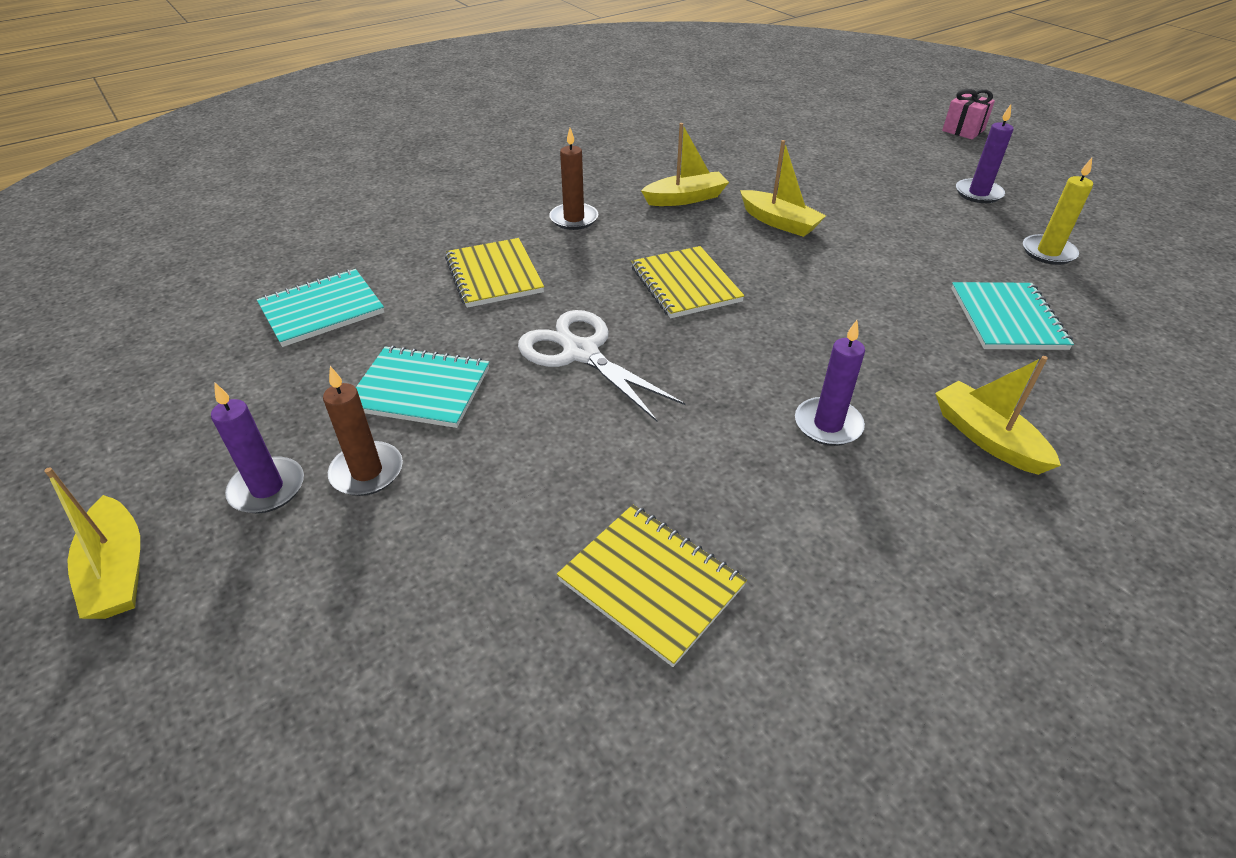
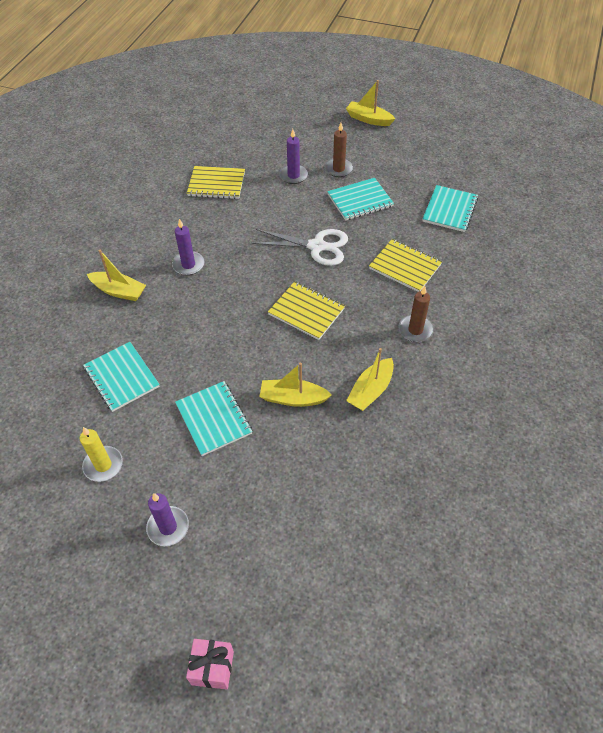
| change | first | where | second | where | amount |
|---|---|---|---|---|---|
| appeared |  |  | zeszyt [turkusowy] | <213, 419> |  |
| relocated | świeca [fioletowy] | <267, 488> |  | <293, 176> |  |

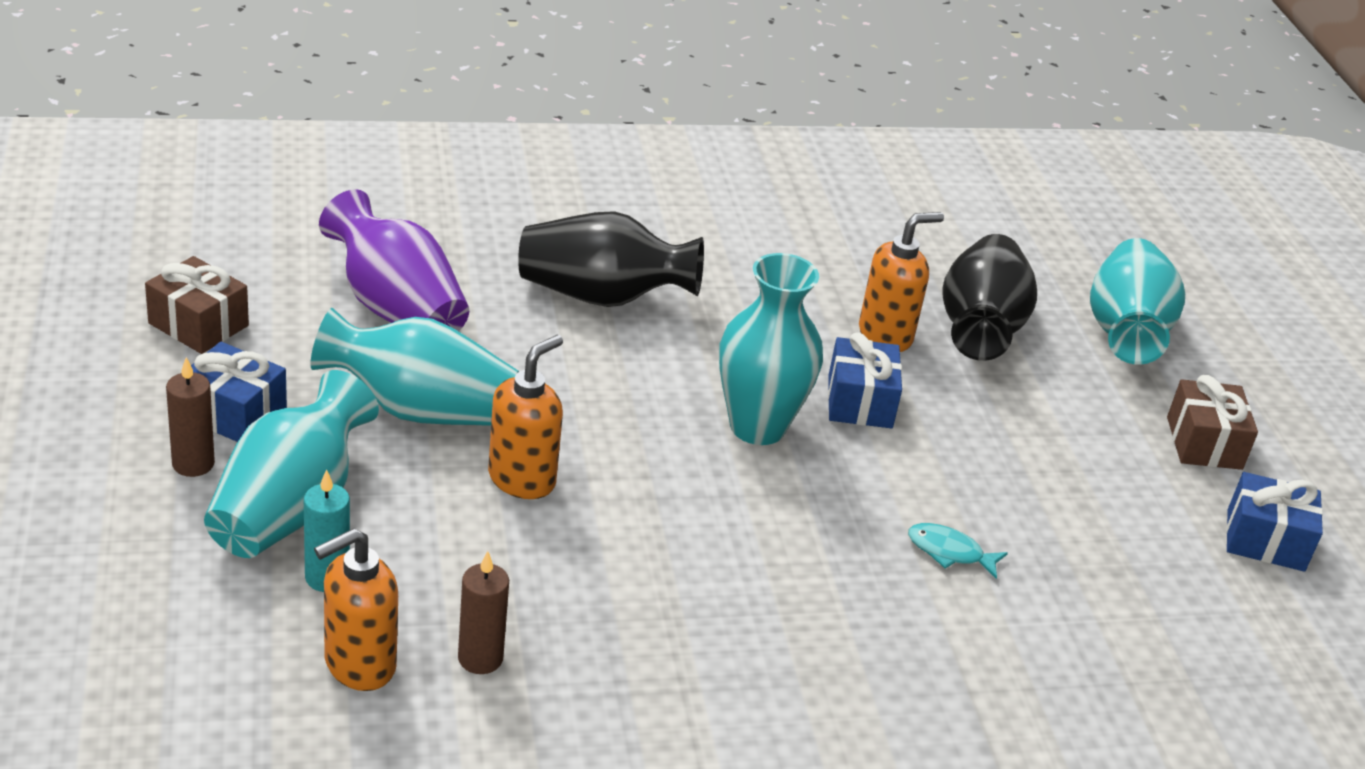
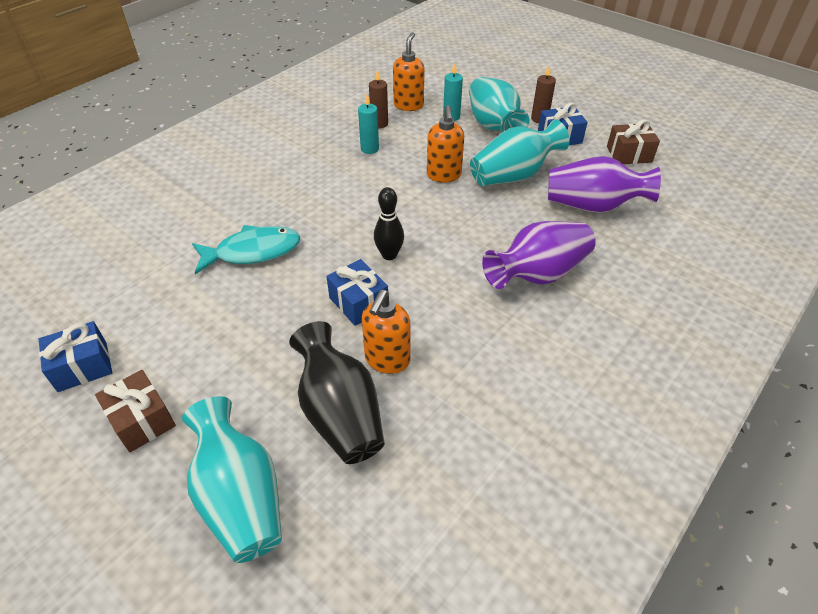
| change | first | where | second | where | amount |
|---|---|---|---|---|---|
| appeared |  |  | świeca [turkusowy] | <369, 149> |  |
| exchanged | wazon [turkusowy] | <757, 427> | kręgiel [czarny] | <389, 255> |  |
| colour | wazon [czarny] | <602, 297> | wazon [fioletowy] | <538, 274> |  |
| size | ryba [turkusowy] | <949, 552> |  | <253, 252> | x1.97 |

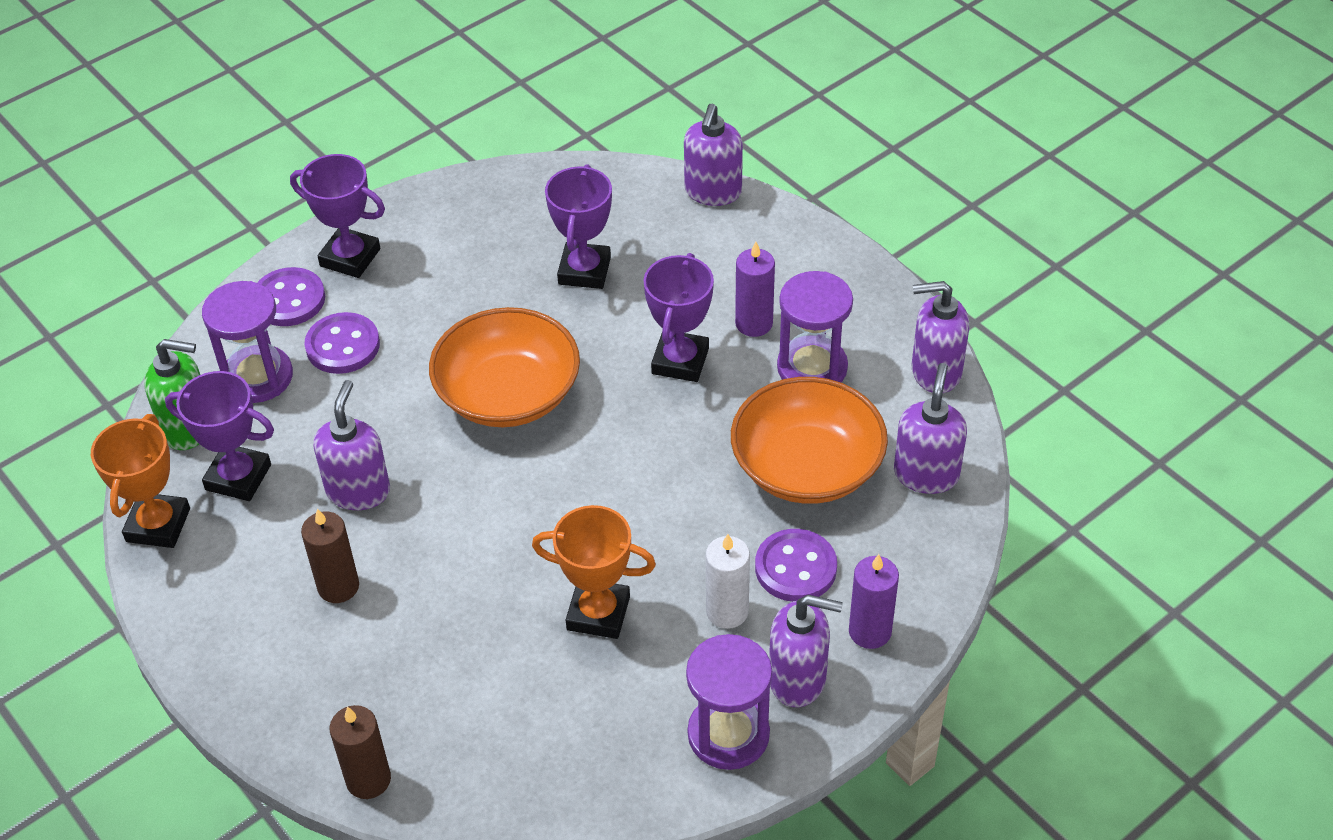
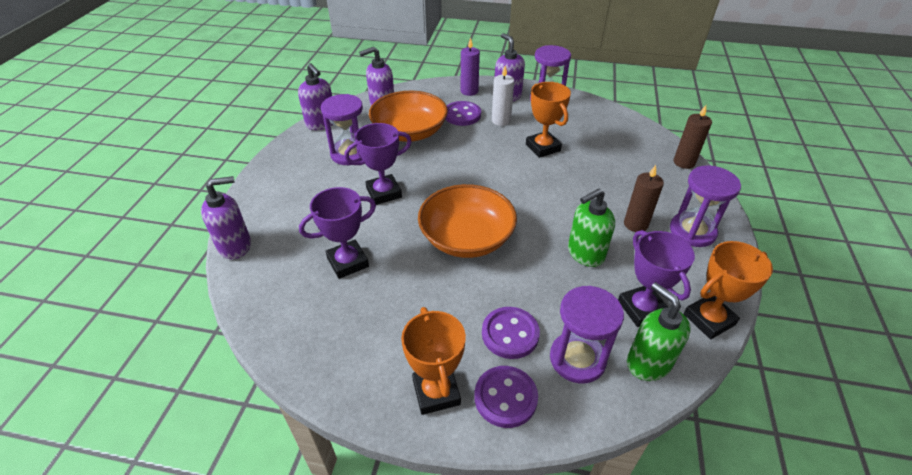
| change | first | where | second | where | amount |
|---|---|---|---|---|---|
| missing | świeca [fioletowy] | <754, 323> |  |  |  |
| appeared |  |  | klepsydra [fioletowy] | <692, 231> |  |
| colour | puchar [fioletowy] | <350, 257> | puchar [pomarańczowy] | <436, 392> |  |
| colour | dozownik mydła [fioletowy] | <358, 490> | dozownik mydła [zielony] | <585, 254> |  |

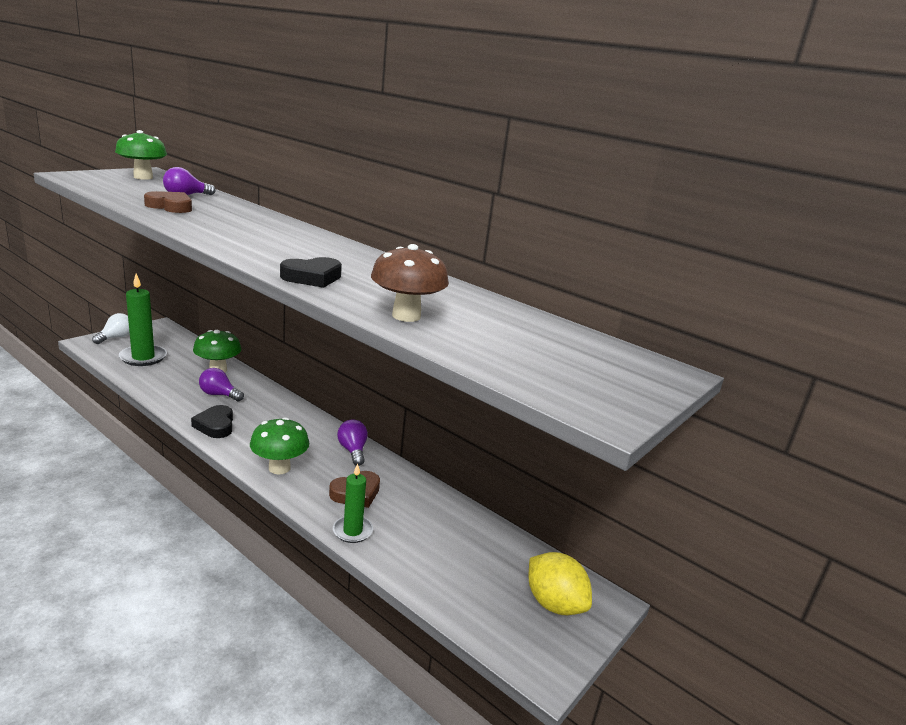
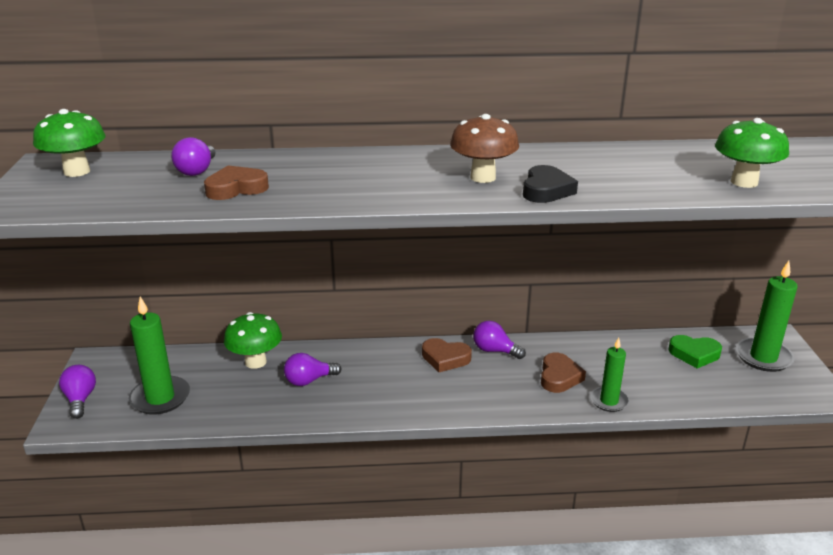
| change | first | where | second | where | amount |
|---|---|---|---|---|---|
| missing | serce [czarny] | <215, 425> |  |  |  |
| appeared |  |  | serce [brązowy] | <445, 358> |  |
| appeared |  |  | serce [zielony] | <694, 354> |  |
| relocated | grzyb [zielony] | <279, 468> |  | <744, 182> |  |
| relocated | grzyb [brązowy] | <406, 316> |  | <483, 177> |  |
| exchanged | cytryna [żółty] | <554, 604> | świeca [zielony] | <763, 357> |  |
| colour | żarówka [biały] | <116, 337> | żarówka [fioletowy] | <80, 399> |  |

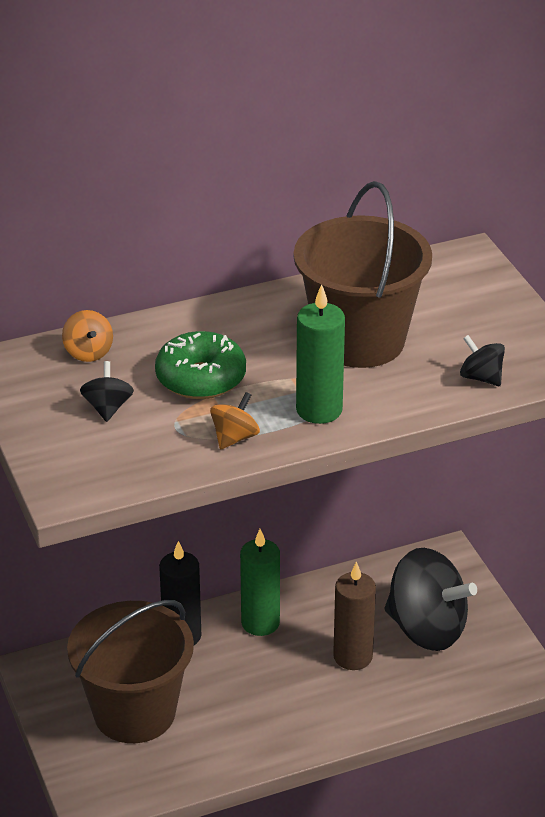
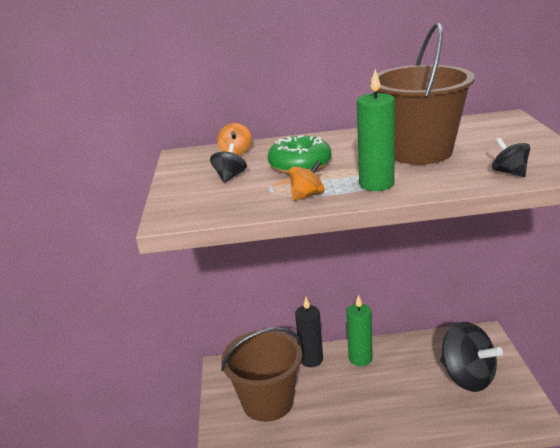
| change | first | where | second | where | amount |
|---|---|---|---|---|---|
| missing | świeca [brązowy] | <353, 657> |  |  |  |

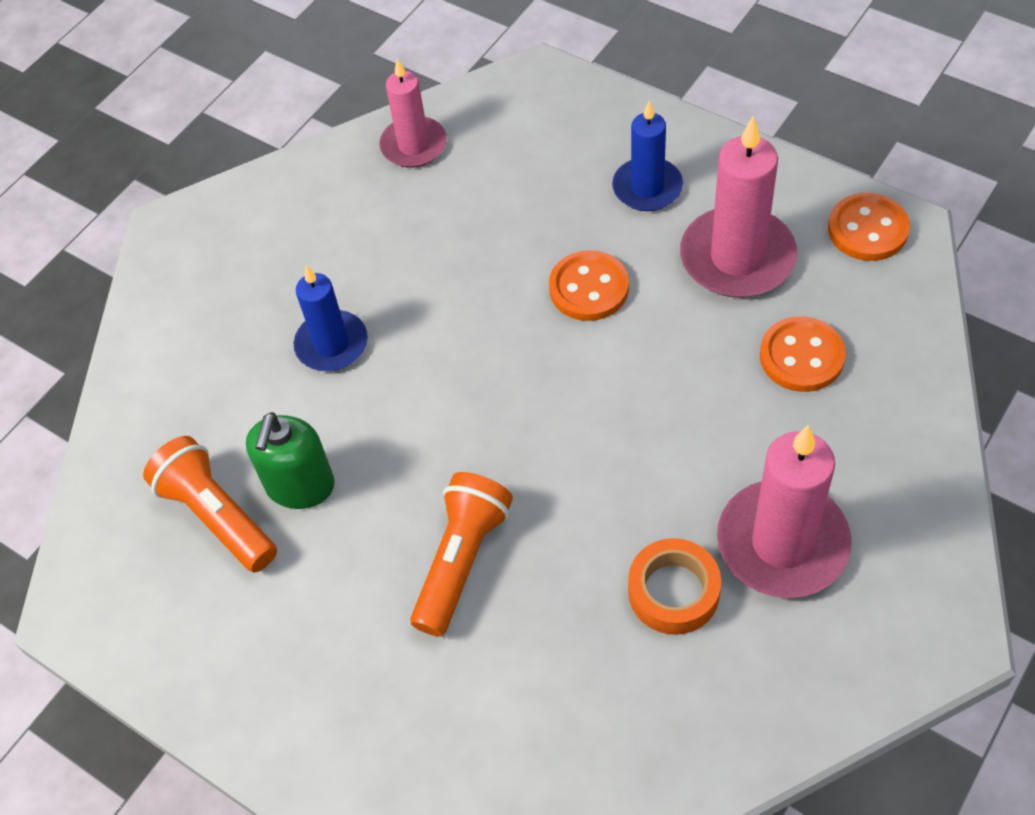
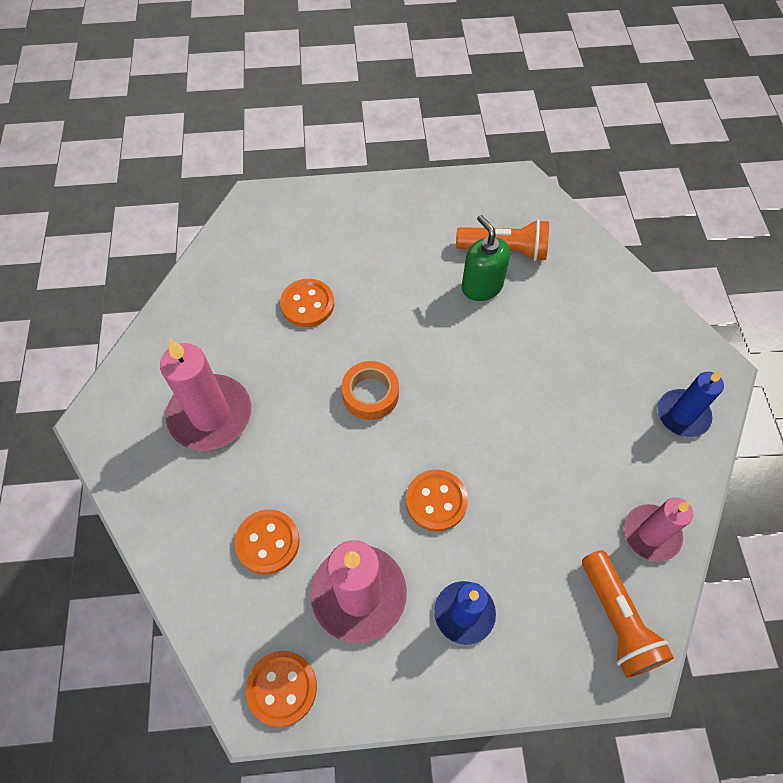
| change | first | where | second | where | amount |
|---|---|---|---|---|---|
| appeared |  |  | guzik [pomarańczowy] | <307, 304> |  |
| relocated | świeca [niebieski] | <332, 344> |  | <682, 415> |  |
| relocated | latarka [pomarańczowy] | <462, 561> |  | <617, 620> |  |
| relocated | taśma klejąca [pomarańczowy] | <673, 592> |  | <370, 394> |  |

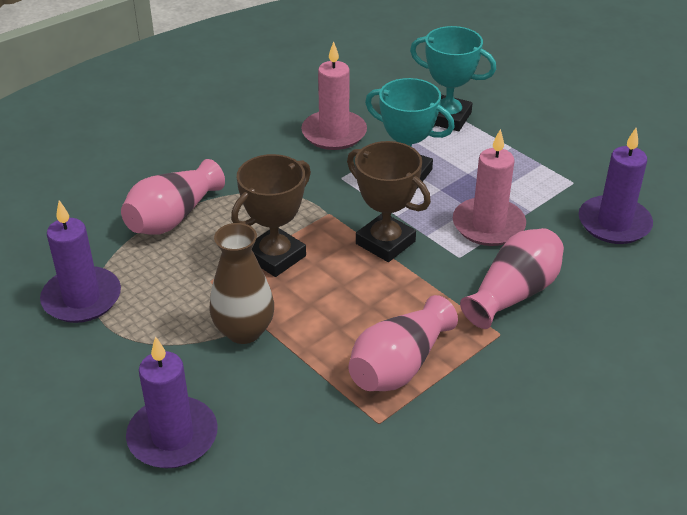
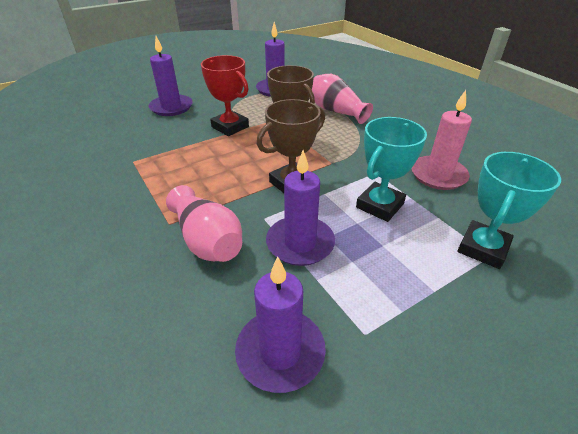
| change | first | where | second | where | amount |
|---|---|---|---|---|---|
| missing | wazon [różowy] | <399, 365> |  |  |  |
| exchanged | wazon [brązowy] | <244, 331> | puchar [czerwony] | <230, 127> |  |
| colour | świeca [różowy] | <488, 225> | świeca [fioletowy] | <300, 243> |  |

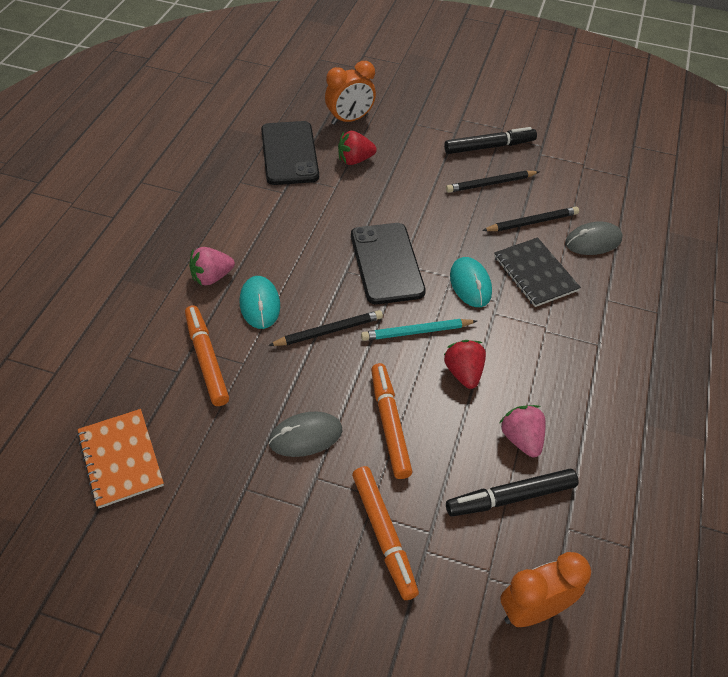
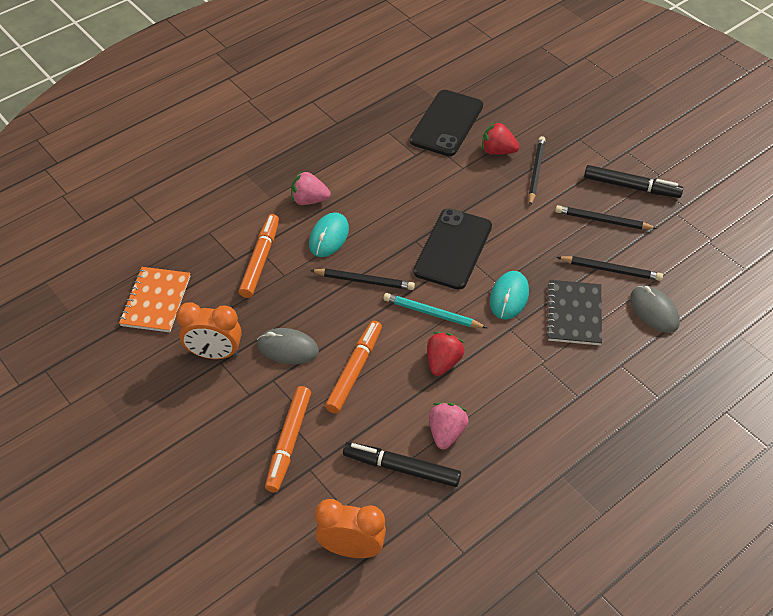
| change | first | where | second | where | amount |
|---|---|---|---|---|---|
| appeared |  |  | ołówek [czarny] | <536, 172> |  |
| relocated | budzik [pomarańczowy] | <349, 120> |  | <215, 353> |  |
| spun | myszka [szary] | <593, 241> |  | <654, 311> | 45 degrees clockwise |

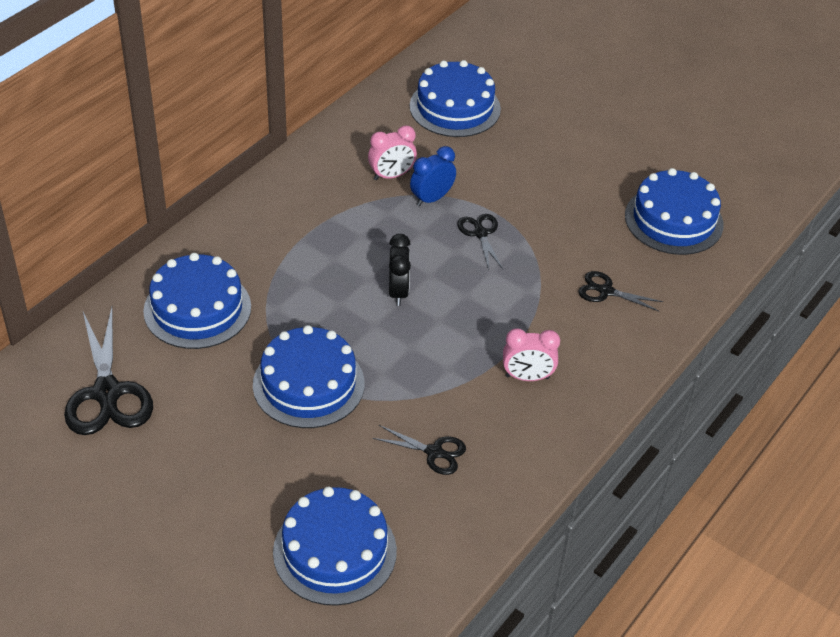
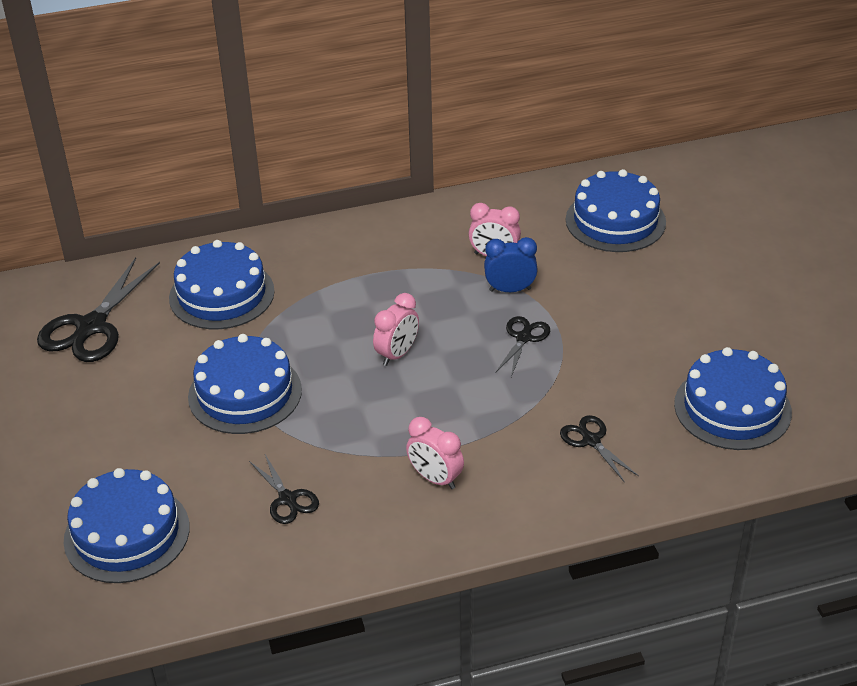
| change | first | where | second | where | amount |
|---|---|---|---|---|---|
| colour | budzik [czarny] | <398, 292> | budzik [różowy] | <397, 354> |  |

